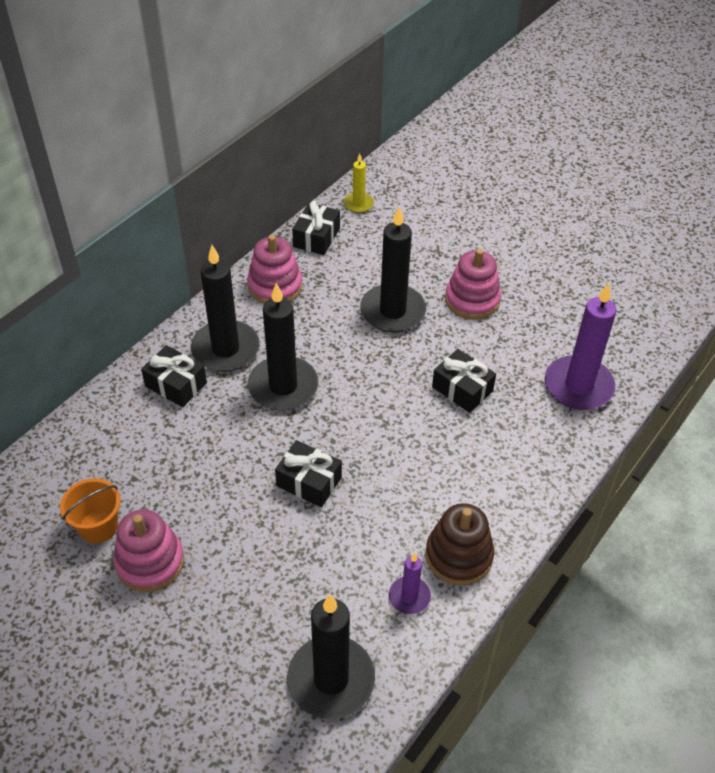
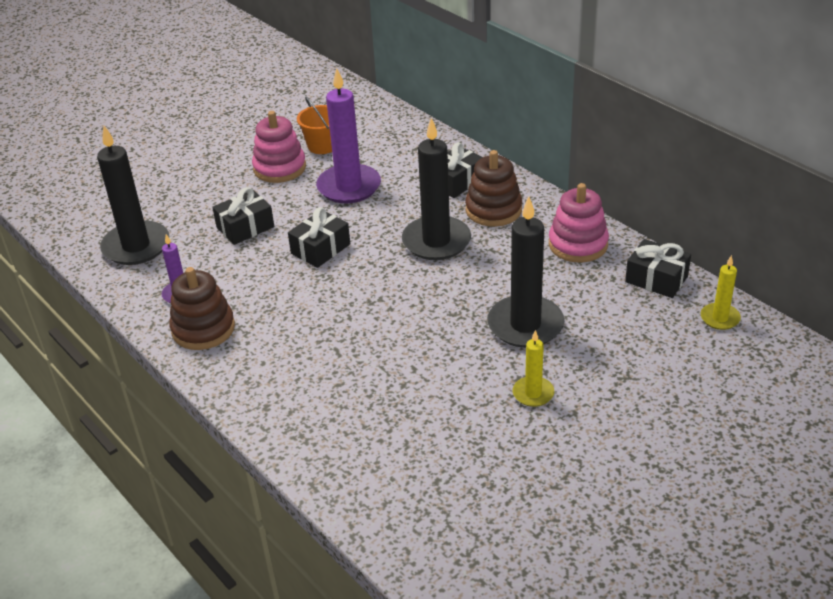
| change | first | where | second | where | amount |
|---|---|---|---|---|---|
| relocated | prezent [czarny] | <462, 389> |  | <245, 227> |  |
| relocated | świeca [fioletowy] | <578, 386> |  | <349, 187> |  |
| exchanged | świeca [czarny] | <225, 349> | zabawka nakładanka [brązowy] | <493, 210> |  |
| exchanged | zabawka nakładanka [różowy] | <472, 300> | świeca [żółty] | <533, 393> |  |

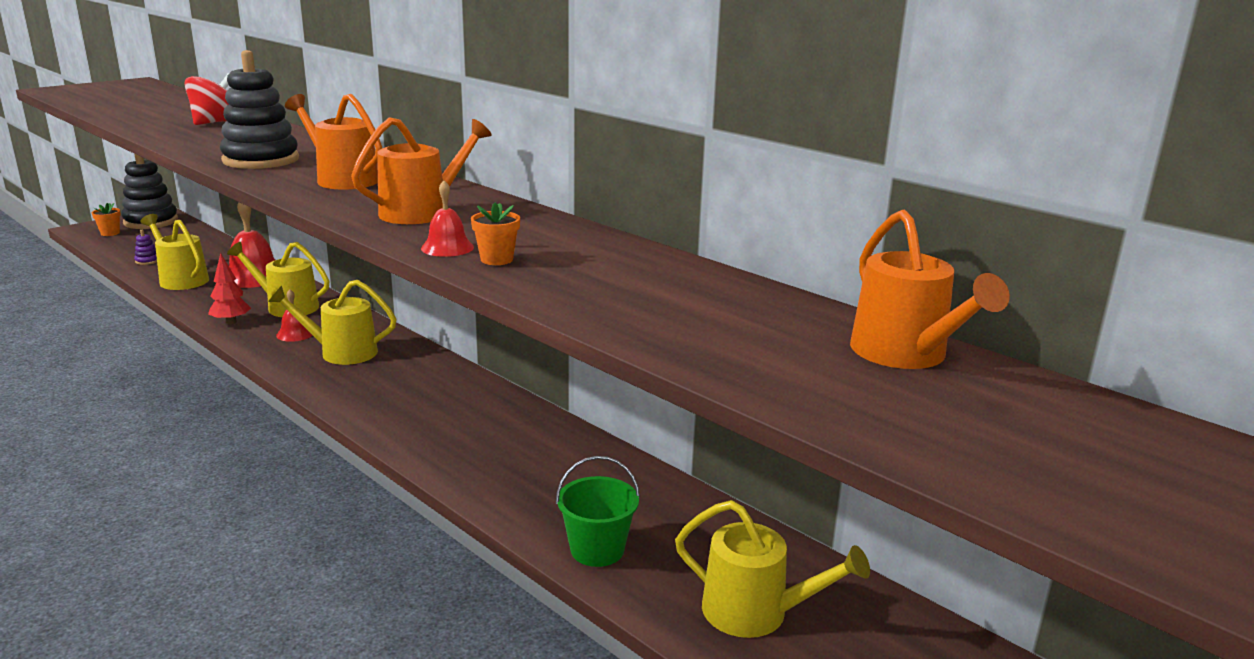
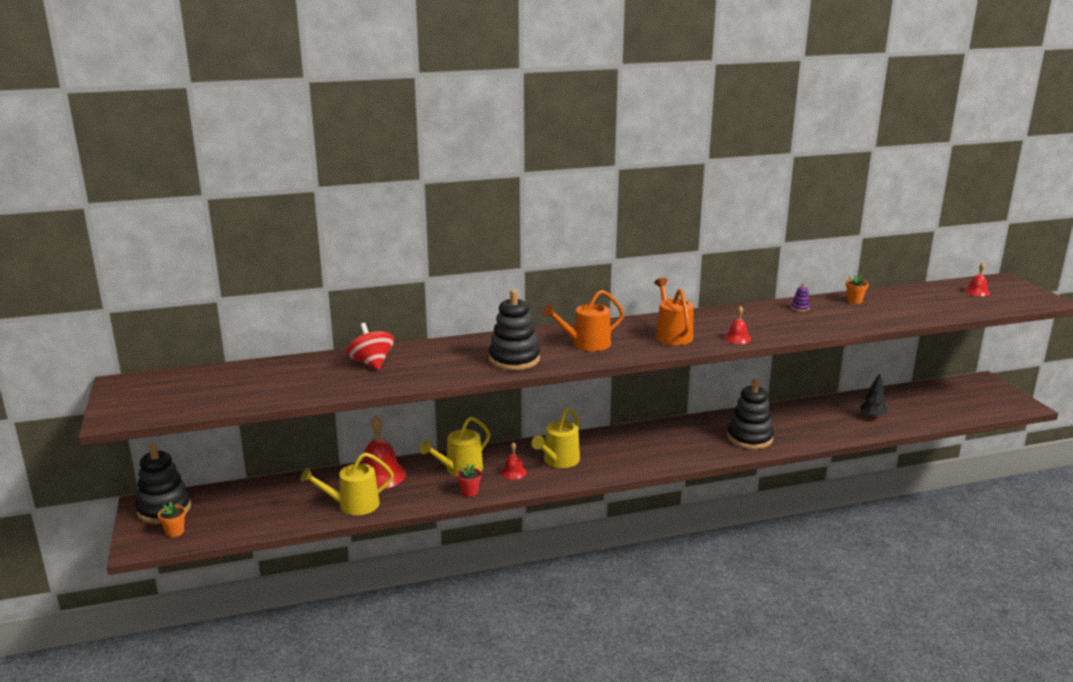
| change | first | where | second | where | amount |
|---|---|---|---|---|---|
| missing | wiadro [zielony] | <597, 549> |  |  |  |
| missing | konewka [pomarańczowy] | <905, 354> |  |  |  |
| appeared |  |  | zabawka nakładanka [czarny] | <749, 438> |  |
| appeared |  |  | dzwonek [czerwony] | <977, 291> |  |
| relocated | zabawka nakładanka [fioletowy] | <147, 261> |  | <800, 308> |  |
| relocated | doniczka [pomarańczowy] | <496, 259> |  | <854, 301> |  |
| exchanged | drzewko [czerwony] | <231, 322> | doniczka [czerwony] | <469, 492> |  |
| exchanged | konewka [żółty] | <755, 612> | drzewko [czarny] | <872, 417> |  |

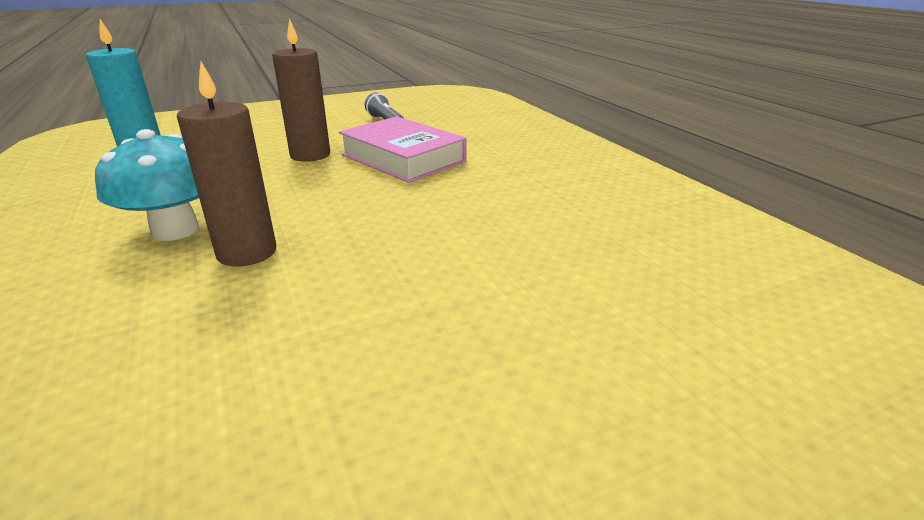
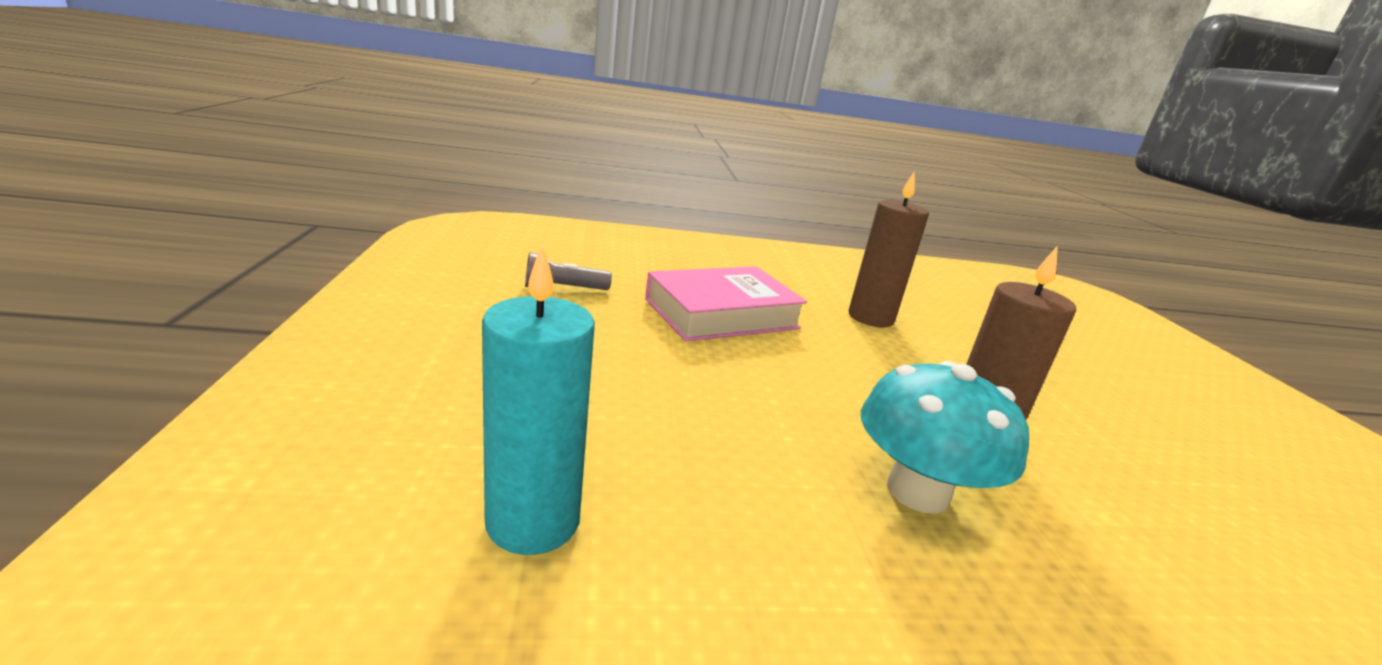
| change | first | where | second | where | amount |
|---|---|---|---|---|---|
| relocated | świeca [brązowy] | <310, 155> |  | <870, 318> |  |

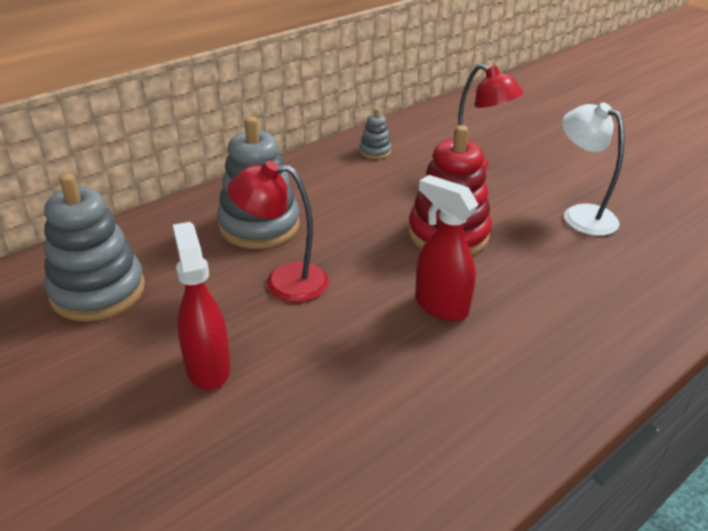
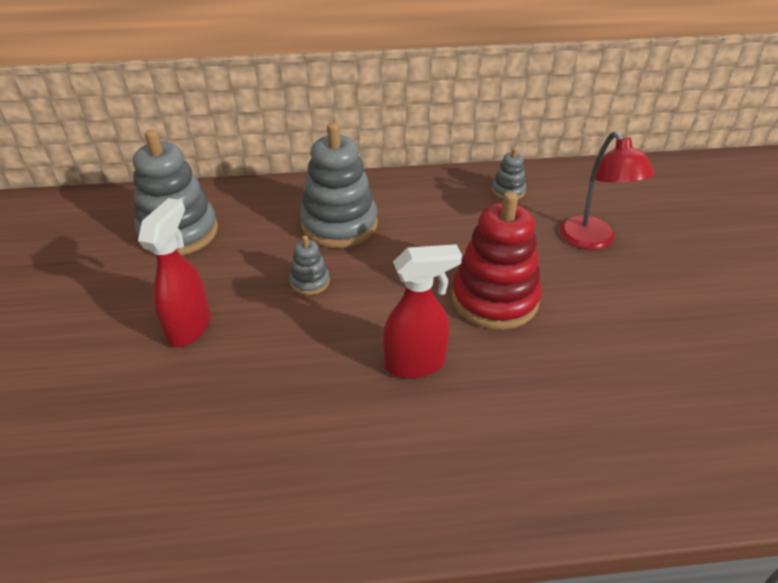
| change | first | where | second | where | amount |
|---|---|---|---|---|---|
| missing | lampka [biały] | <580, 215> |  |  |  |
| exchanged | lampka [czerwony] | <283, 281> | zabawka nakładanka [szary] | <310, 282> |  |
| spun | spryskiwacz [czerwony] | <440, 306> |  | <416, 364> | 90 degrees clockwise |

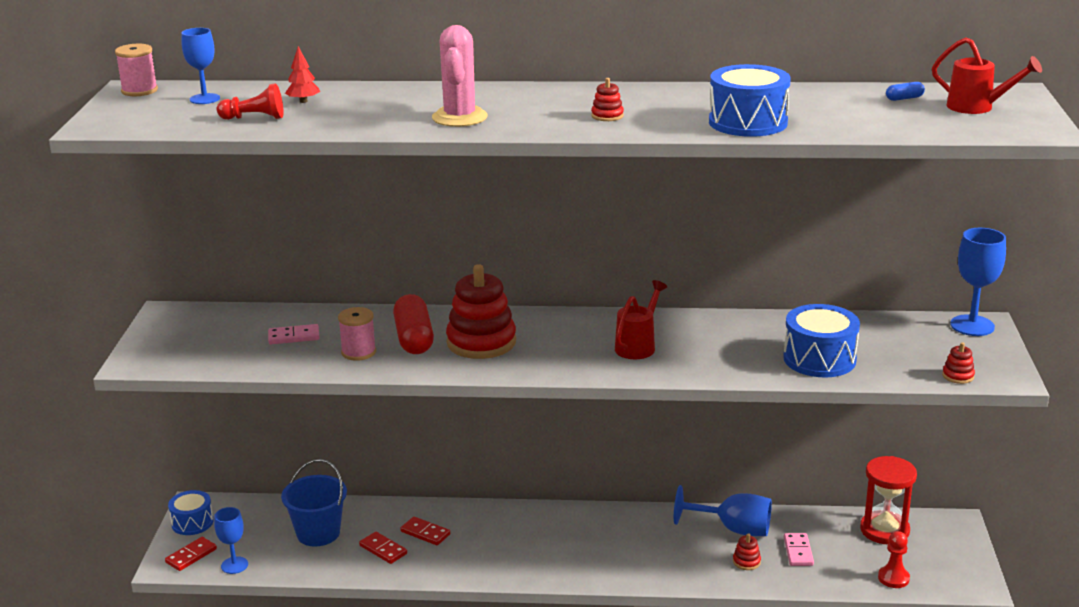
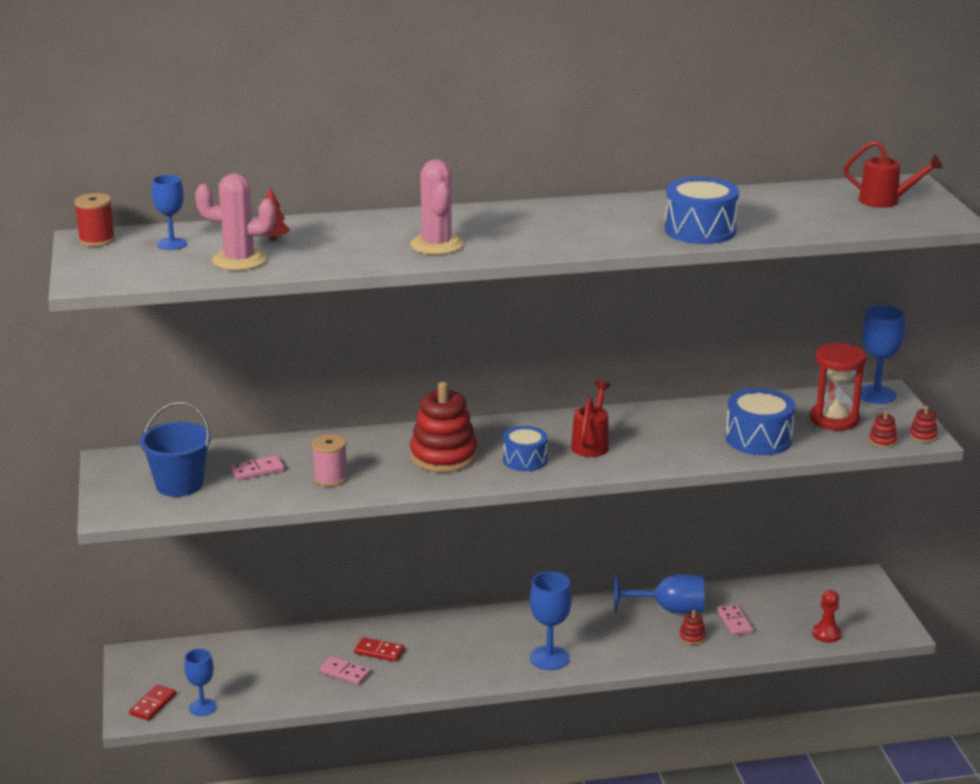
| change | first | where | second | where | amount |
|---|---|---|---|---|---|
| missing | kapsułka [czerwony] | <414, 339> |  |  |  |
| missing | kapsułka [niebieski] | <904, 98> |  |  |  |
| appeared |  |  | kielich [niebieski] | <549, 658> |  |
| relocated | bęben [niebieski] | <192, 522> |  | <525, 460> |  |
| relocated | wiadro [niebieski] | <318, 533> |  | <179, 484> |  |
| relocated | zabawka nakładanka [czerwony] | <607, 116> |  | <923, 436> |  |
| relocated | klepsydra [czerwony] | <884, 530> |  | <834, 419> |  |
| exchanged | pionek [czerwony] | <254, 118> | kaktus [różowy] | <239, 260> |  |
| colour | szpulka [różowy] | <139, 91> | szpulka [czerwony] | <97, 240> |  |
| colour | kostka domina [czerwony] | <383, 549> | kostka domina [różowy] | <345, 672> |  |

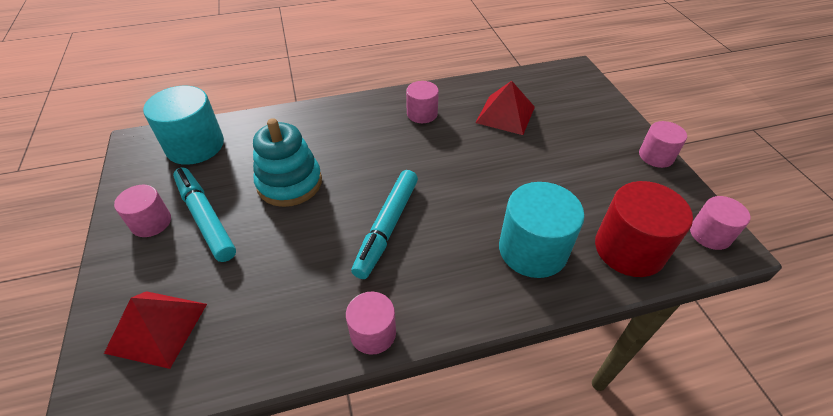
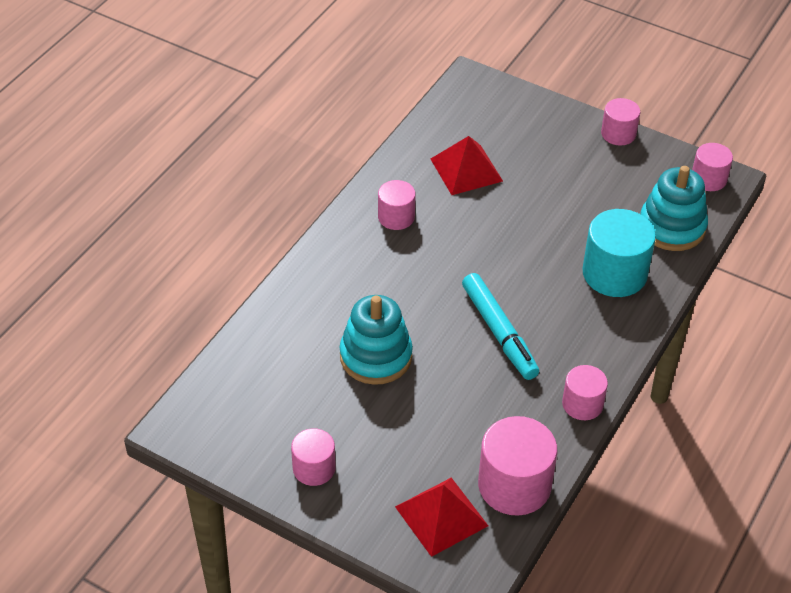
| change | first | where | second | where | amount |
|---|---|---|---|---|---|
| missing | walec [turkusowy] | <195, 146> |  |  |  |
| missing | flamaster [turkusowy] | <205, 218> |  |  |  |
| appeared |  |  | walec [różowy] | <514, 485> |  |
| exchanged | walec [czerwony] | <629, 249> | zabawka nakładanka [turkusowy] | <672, 227> |  |

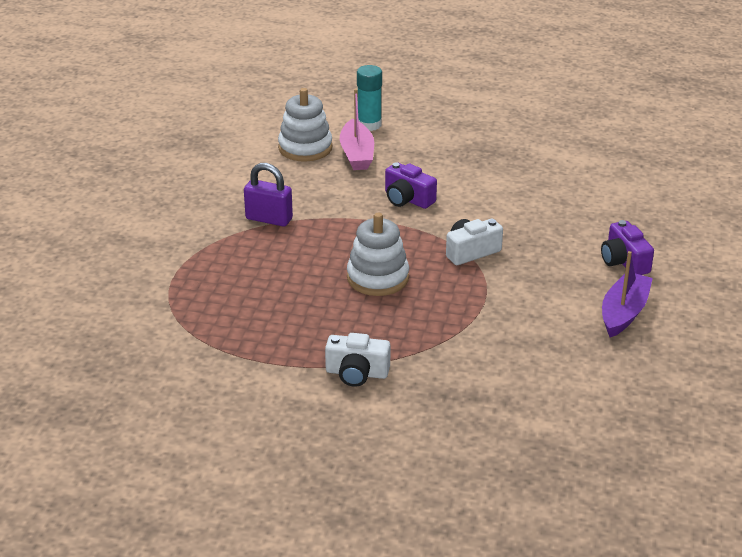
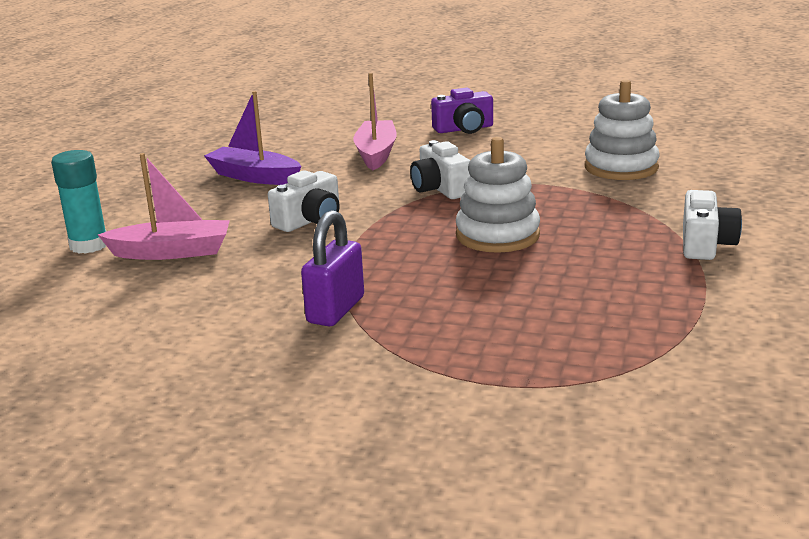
| change | first | where | second | where | amount |
|---|---|---|---|---|---|
| appeared |  |  | łódka [różowy] | <376, 154> |  |
| relocated | zabawka nakładanka [biały] | <305, 148> |  | <621, 167> |  |
| relocated | łódka [fioletowy] | <624, 313> |  | <254, 177> |  |
| colour | aparat fotograficzny [fioletowy] | <407, 199> | aparat fotograficzny [biały] | <310, 220> |  |

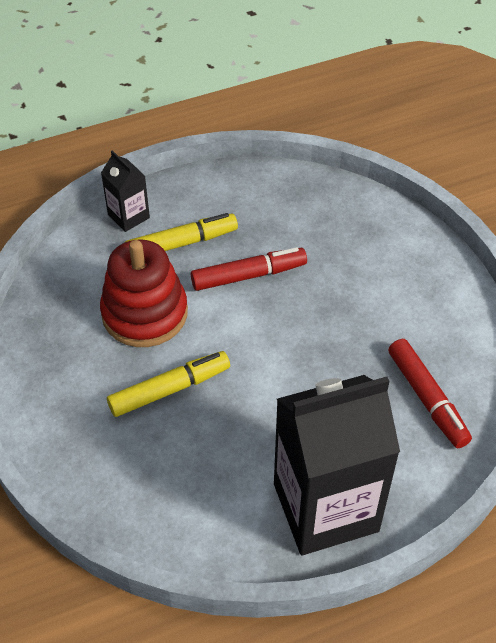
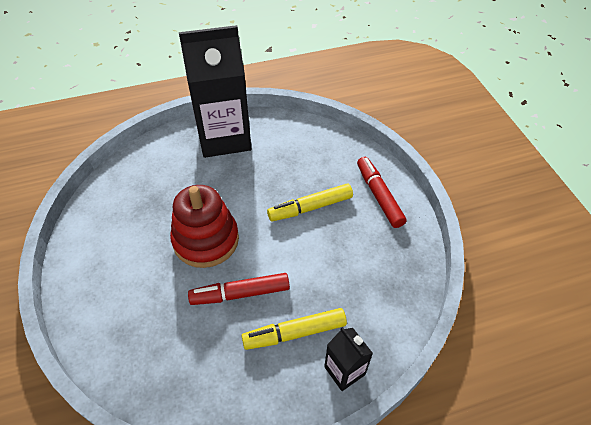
| change | first | where | second | where | amount |
|---|---|---|---|---|---|
| relocated | zabawka nakładanka [czerwony] | <145, 313> |  | <206, 240> |  |
| relocated | flamaster [czerwony] | <427, 398> |  | <379, 196> |  |

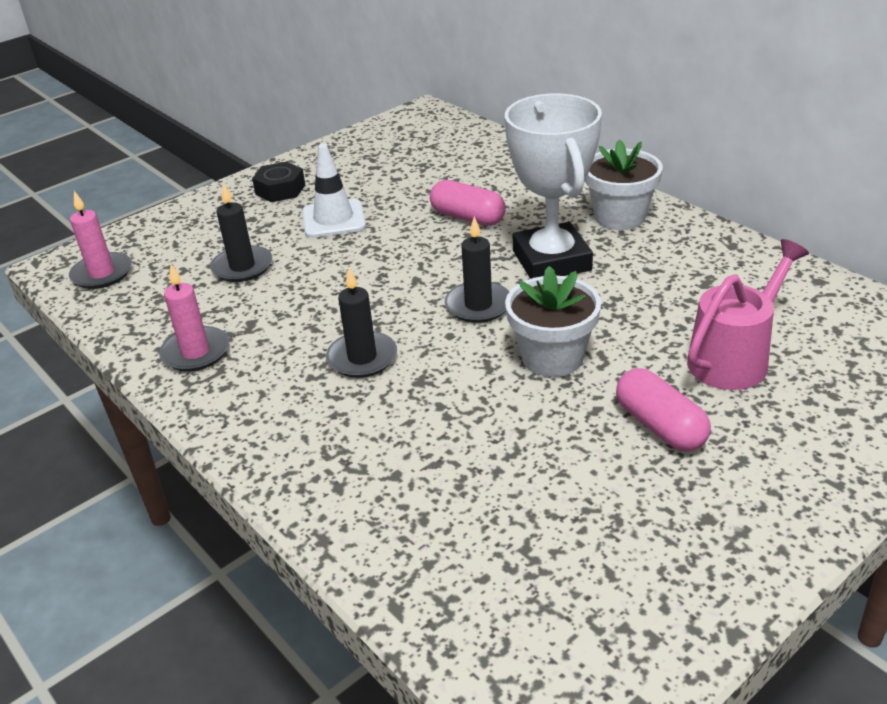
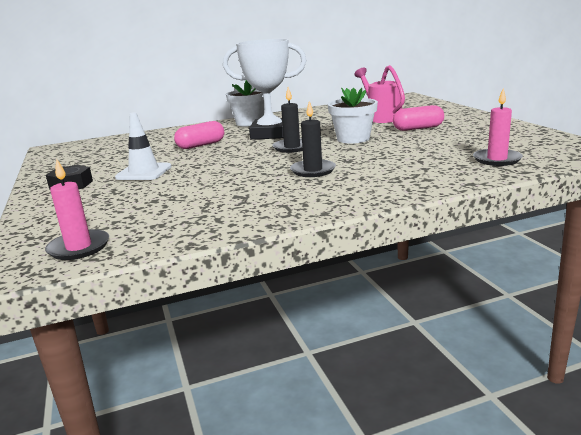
| change | first | where | second | where | amount |
|---|---|---|---|---|---|
| missing | świeca [czarny] | <242, 267> |  |  |  |
| relocated | świeca [różowy] | <195, 352> |  | <497, 159> |  |

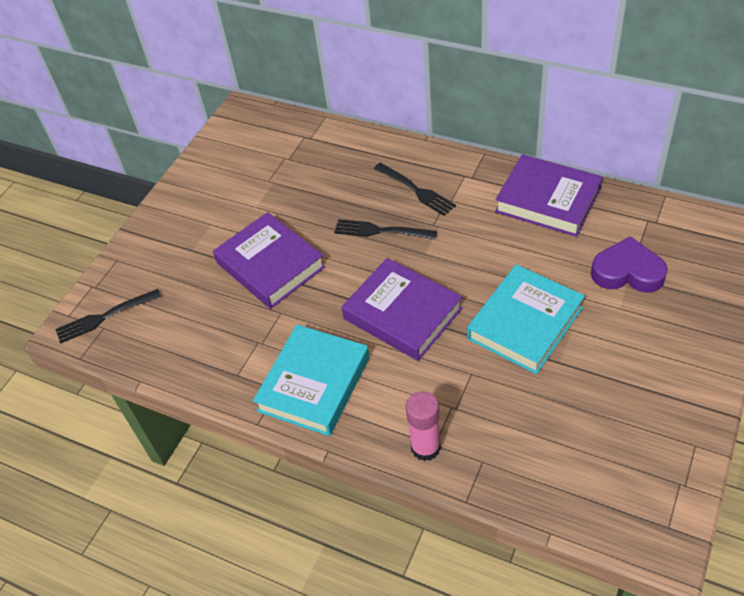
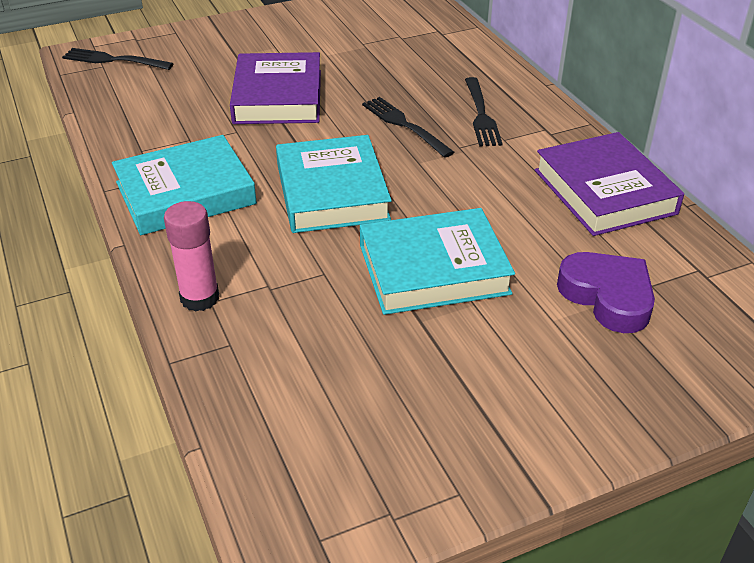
| change | first | where | second | where | amount |
|---|---|---|---|---|---|
| colour | książka [fioletowy] | <402, 314> | książka [turkusowy] | <332, 192> |  |

